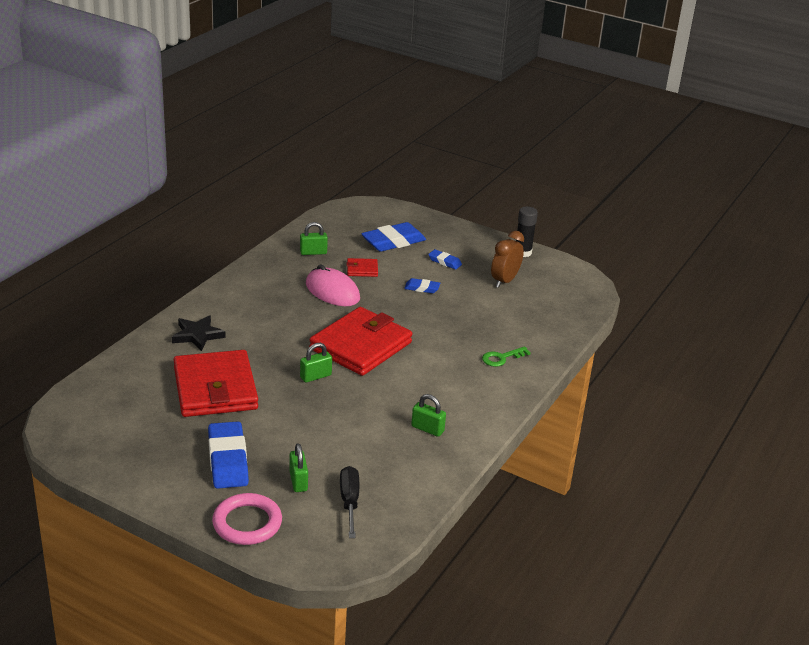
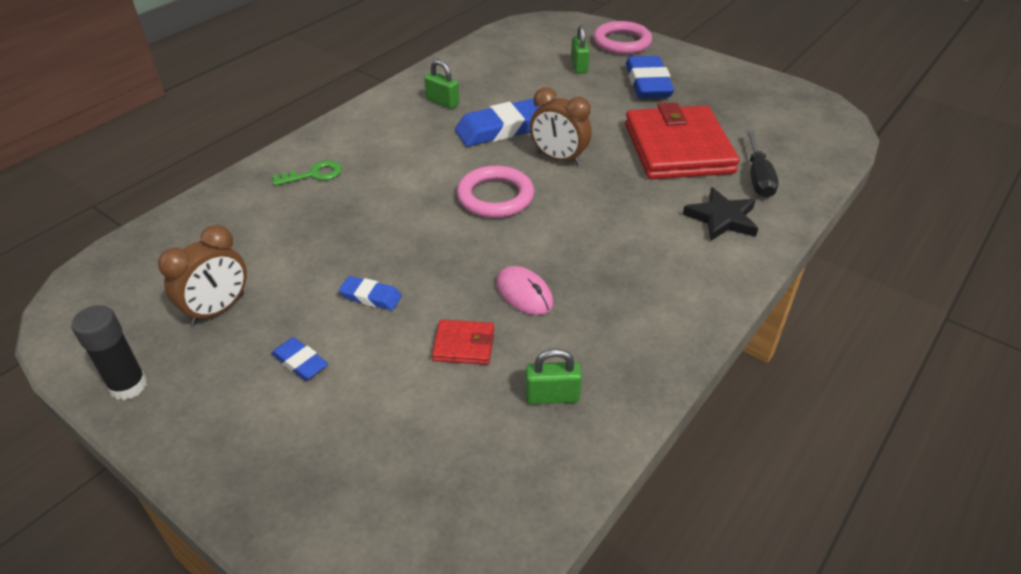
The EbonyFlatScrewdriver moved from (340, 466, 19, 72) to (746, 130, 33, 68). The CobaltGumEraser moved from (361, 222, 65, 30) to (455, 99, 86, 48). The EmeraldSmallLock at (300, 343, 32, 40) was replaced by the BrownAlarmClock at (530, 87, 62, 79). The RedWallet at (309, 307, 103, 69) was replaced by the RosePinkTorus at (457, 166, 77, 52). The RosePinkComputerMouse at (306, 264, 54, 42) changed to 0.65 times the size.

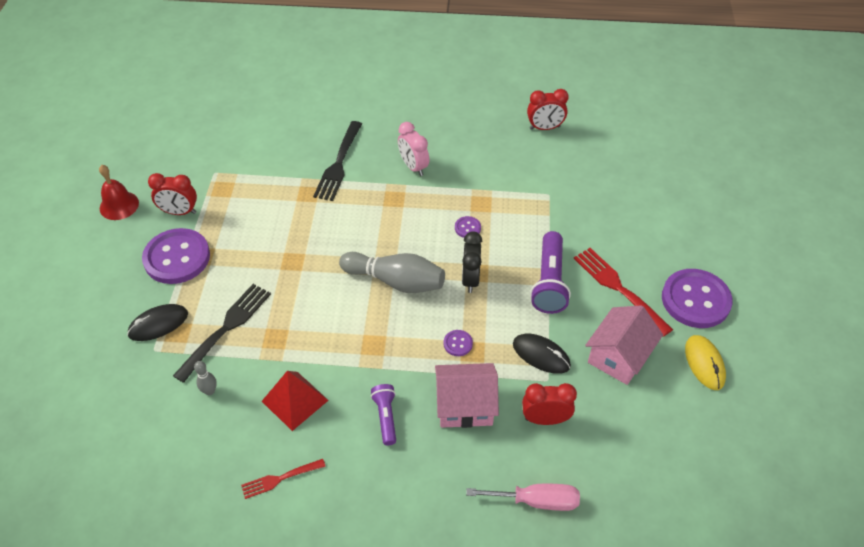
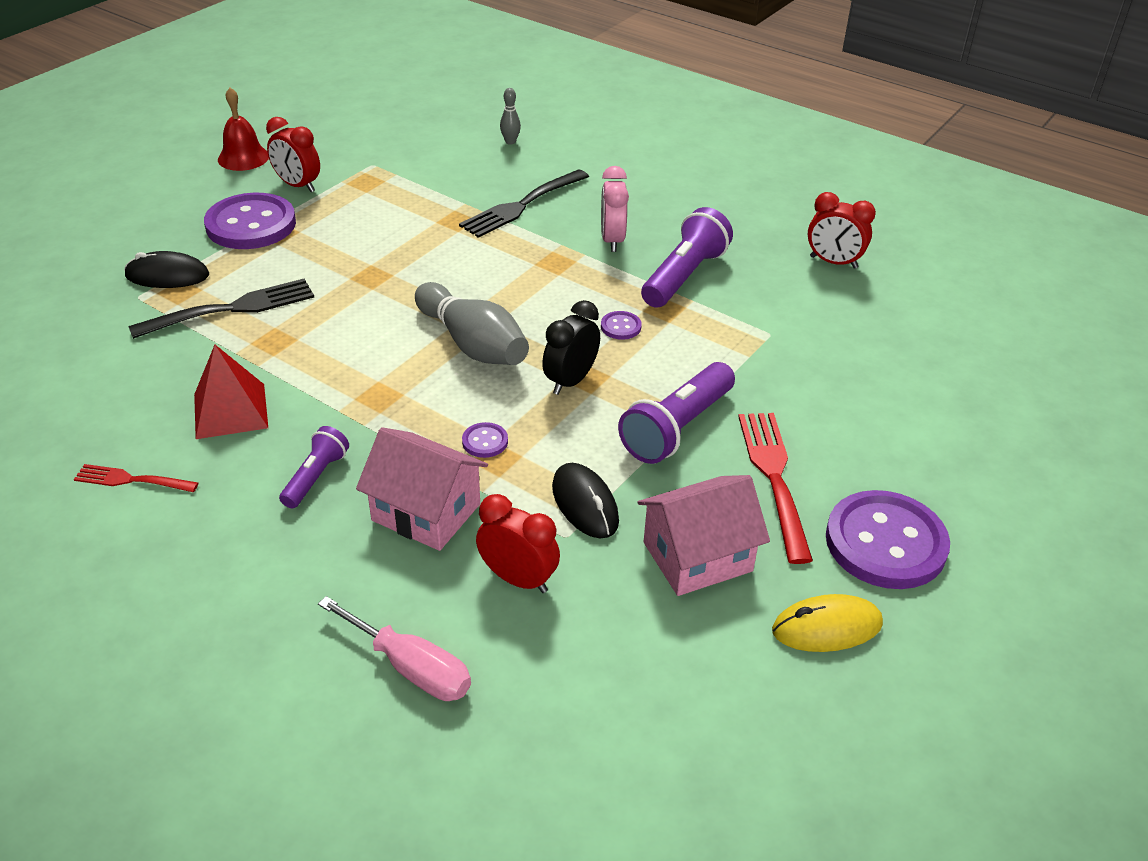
The VioletPocketTorch at (641, 207, 92, 101) appeared. The AshGreyBowlingPin moved from (194, 361, 23, 34) to (500, 88, 21, 57). The BrightYellowComputerMouse at (685, 335, 41, 55) turned 60 degrees clockwise.

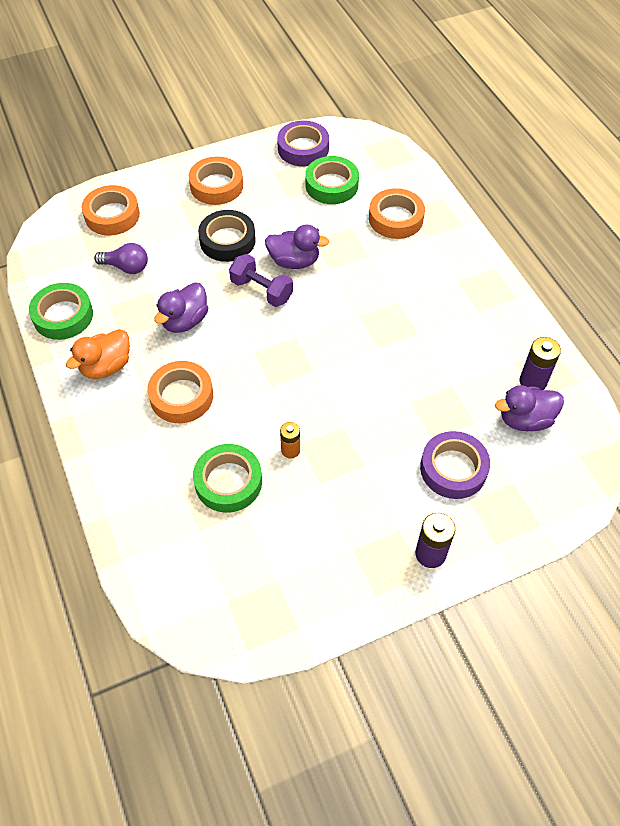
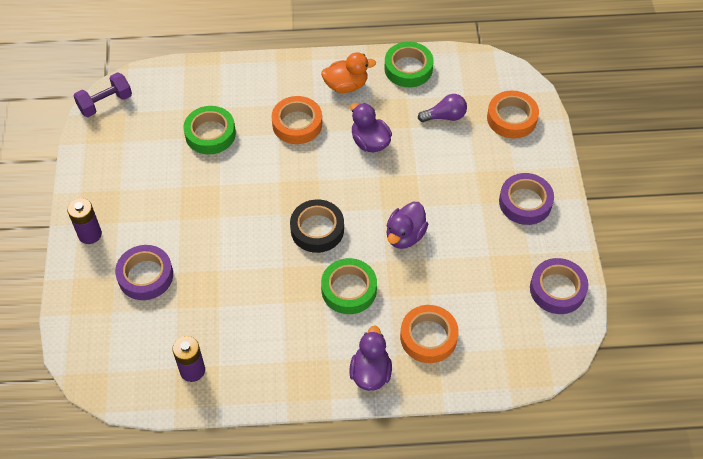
The OrangeColouredAaBattery at (280, 422, 20, 37) disappeared. The EbonyTape moved from (198, 210, 58, 52) to (290, 199, 54, 54). The VioletFreeWeight moved from (229, 254, 64, 53) to (74, 72, 58, 45). The EmeraldTape moved from (305, 156, 54, 48) to (321, 258, 56, 56). The VioletToyDuck moved from (495, 385, 69, 46) to (349, 326, 43, 65). The OrangeColouredTape at (189, 156, 54, 49) became the VioletTape at (499, 173, 55, 52). The OrangeColouredToyDuck at (66, 329, 64, 50) turned 105 degrees clockwise. The VioletLightBulb at (94, 243, 54, 31) turned 135 degrees counterclockwise.

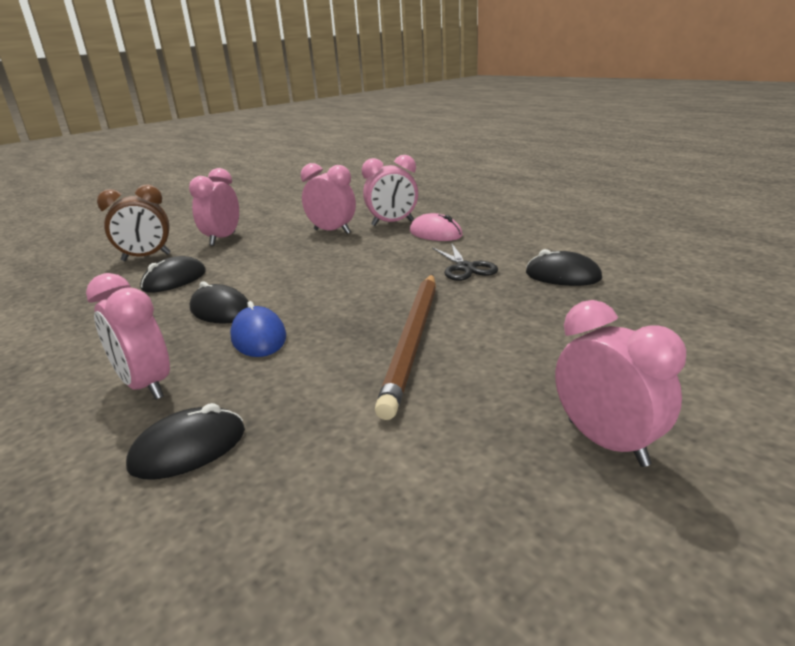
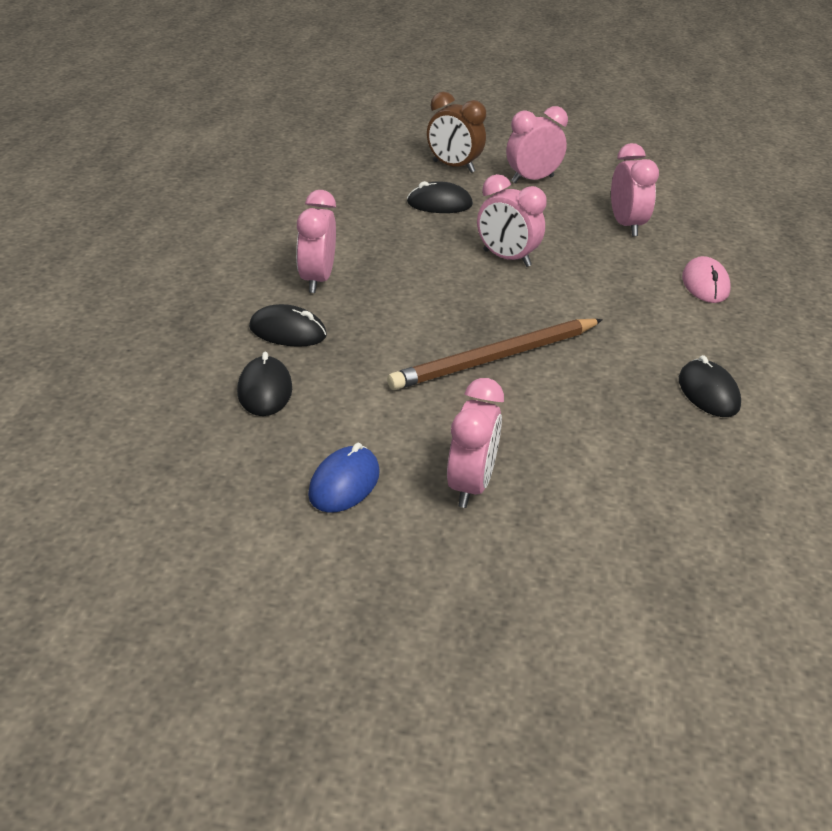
The EbonyShears at (432, 244, 66, 37) disappeared. The EbonyComputerMouse moved from (190, 281, 59, 43) to (237, 352, 55, 64). The CobaltComputerMouse moved from (230, 301, 56, 56) to (308, 443, 72, 70). The RosePinkAlarmClock moved from (362, 155, 56, 71) to (477, 174, 70, 93).

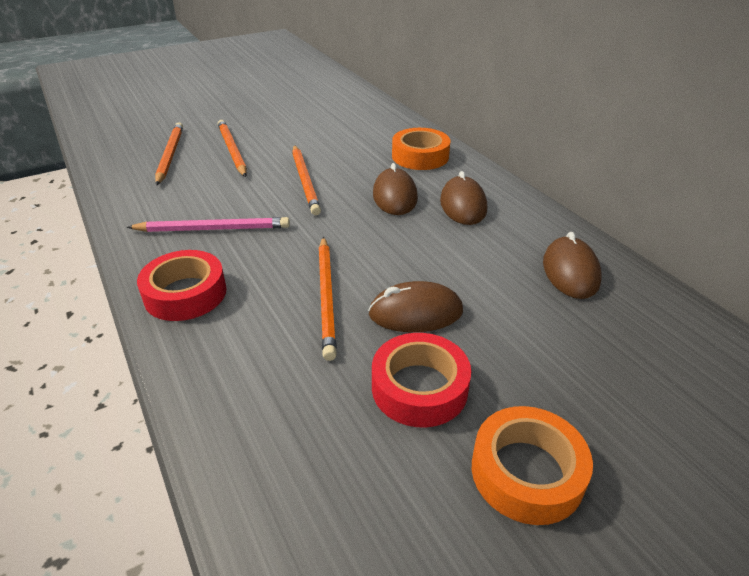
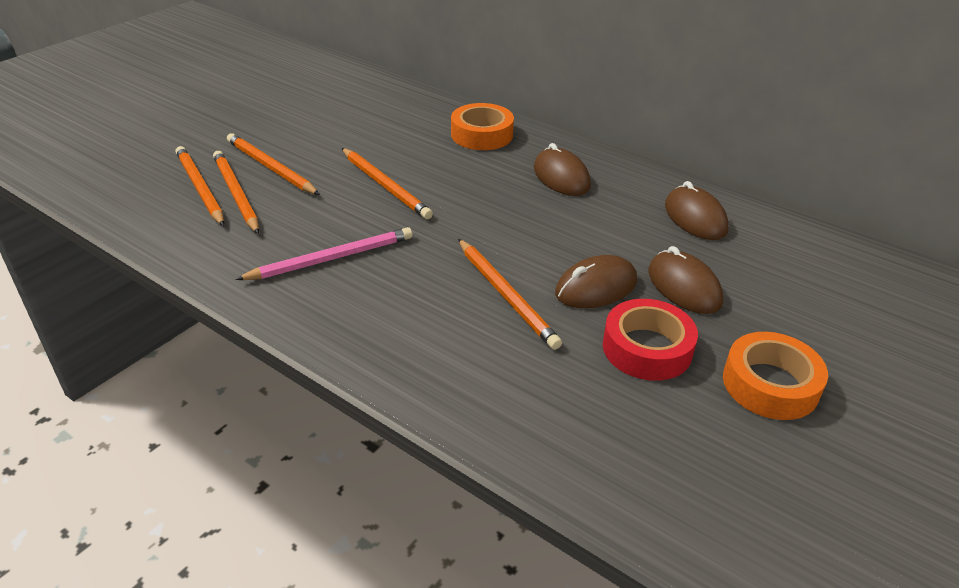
The RedTape at (137, 250, 90, 71) disappeared. The OrangeColouredWoodenPencil at (213, 151, 46, 83) appeared. The BrownComputerMouse moved from (373, 163, 45, 52) to (649, 246, 74, 68).

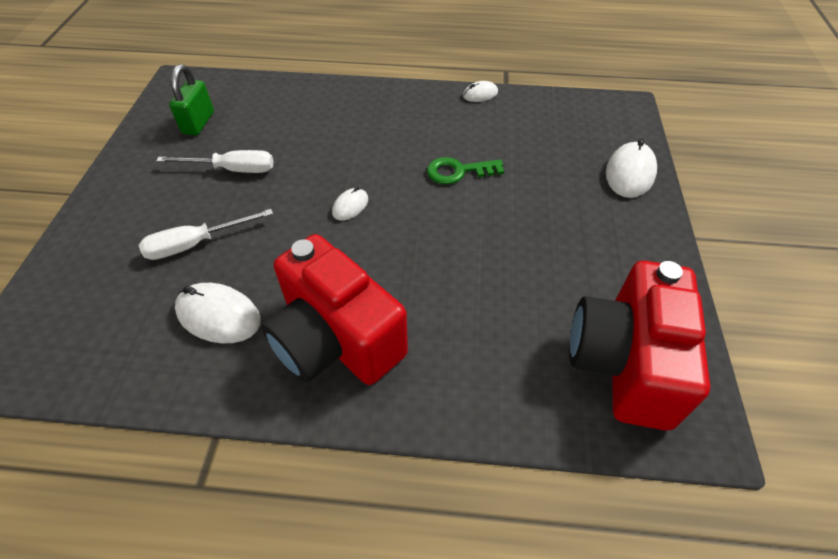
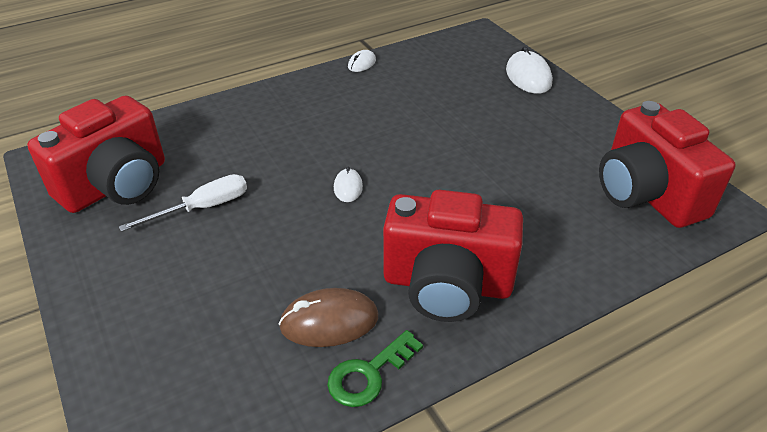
The WhiteFlatScrewdriver at (139, 209, 134, 51) disappeared. The EmeraldDoorKey moved from (427, 157, 77, 27) to (327, 330, 96, 77). The EmeraldSmallLock at (169, 64, 45, 72) was replaced by the RedCamera at (27, 96, 138, 117). The WhiteComputerMouse at (175, 283, 86, 60) became the BrownComputerMouse at (279, 288, 99, 59).

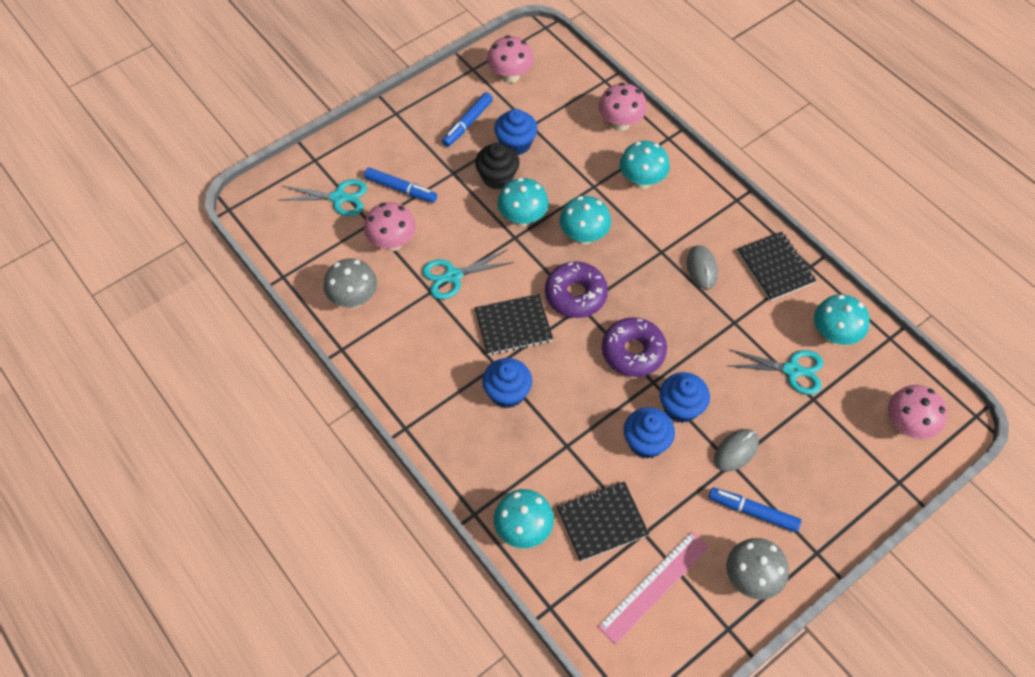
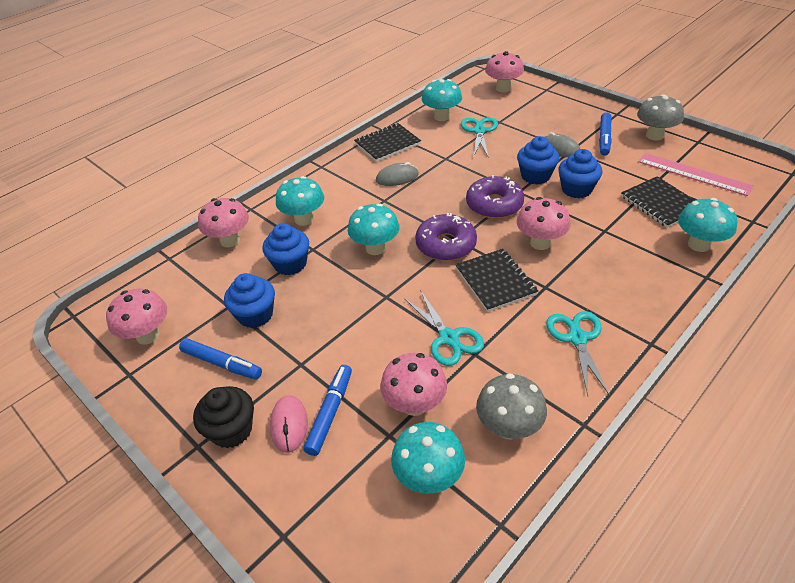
The RosePinkComputerMouse at (270, 395, 38, 58) appeared. The RosePinkMushroom at (517, 197, 54, 53) appeared. The TealShears moved from (280, 179, 87, 37) to (546, 311, 64, 85). The EbonyMuffin moved from (475, 143, 45, 46) to (193, 386, 61, 62). The CobaltMuffin moved from (482, 358, 50, 50) to (262, 223, 47, 52). The TealMushroom moved from (497, 178, 52, 49) to (391, 422, 74, 72).

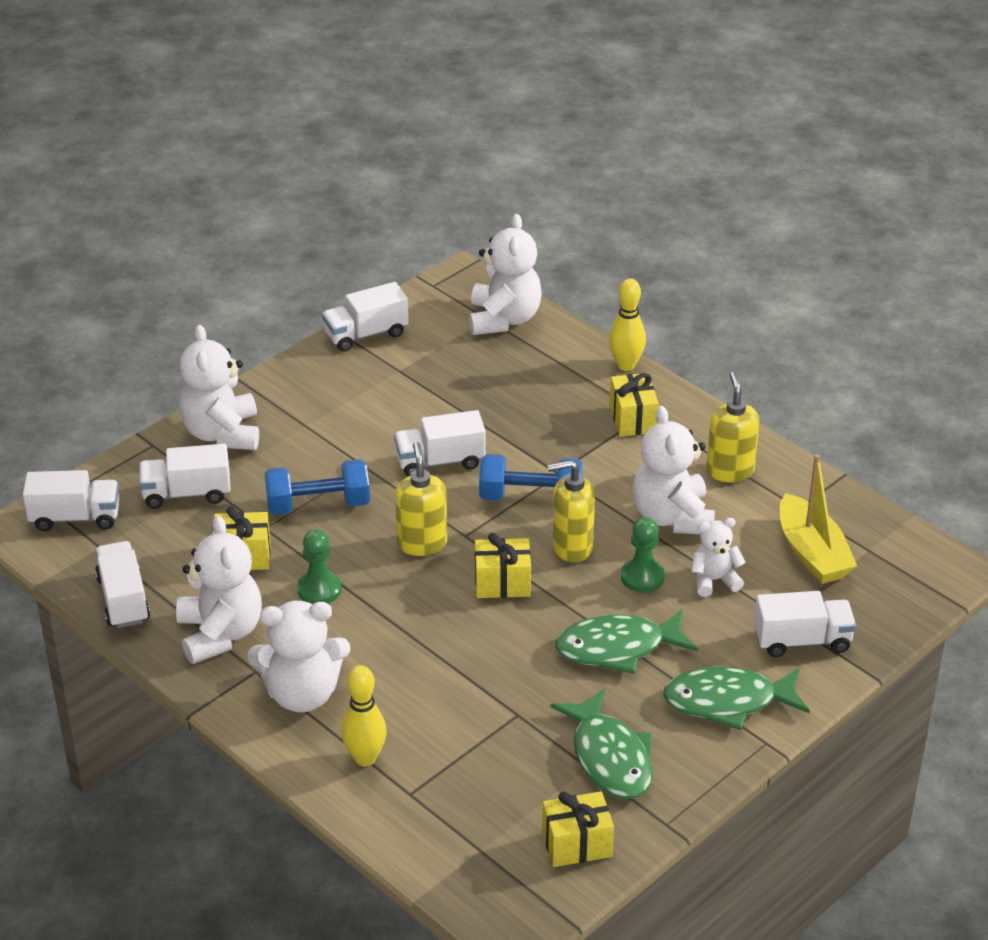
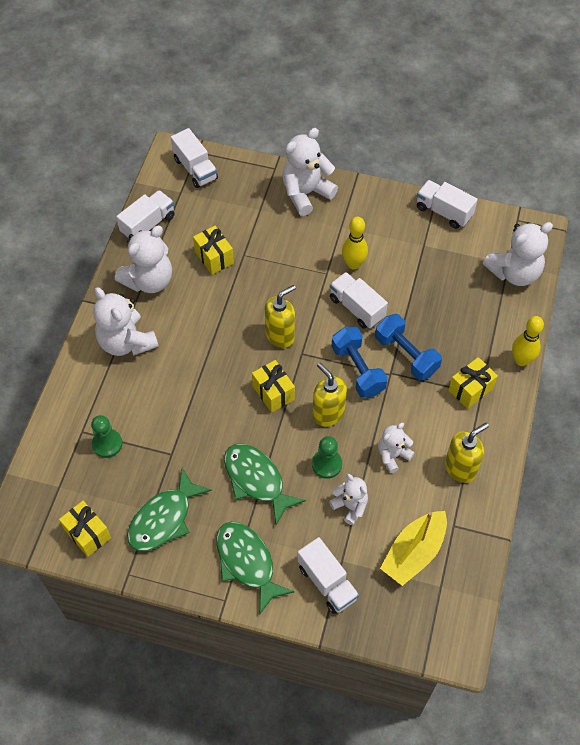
The WhiteLorry at (139, 444, 92, 65) disappeared. The CobaltFreeWeight moved from (265, 459, 105, 56) to (375, 314, 67, 67). The EmeraldChessPawn moved from (297, 529, 44, 75) to (91, 415, 31, 43). The BrightYellowBowlingPin moved from (341, 665, 46, 101) to (342, 217, 26, 53). The WhiteTeddyBear at (633, 406, 82, 128) changed to 0.58 times the size.

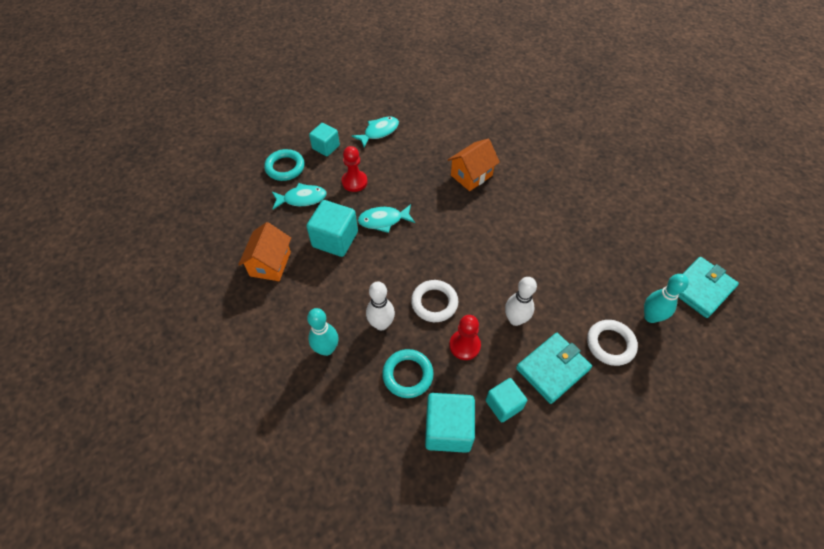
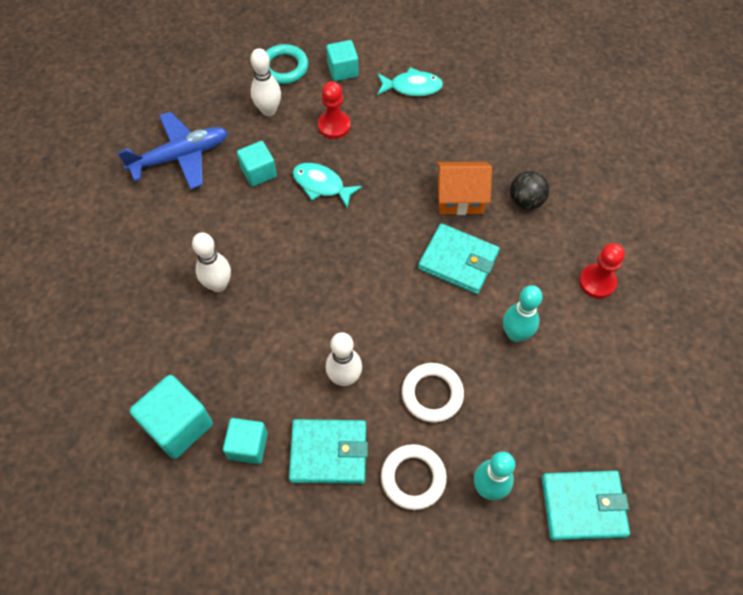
The TealTorus at (382, 349, 52, 49) disappeared. The TealWallet at (418, 223, 82, 71) appeared. The EbonyPlayBall at (510, 171, 39, 39) appeared. The TealBowlingPin moved from (307, 308, 31, 48) to (503, 285, 40, 57). The WhiteTorus moved from (411, 280, 48, 42) to (402, 363, 62, 60). The RedChessPawn moved from (449, 315, 32, 45) to (579, 243, 46, 55). The OrangeColouredCottage at (238, 222, 53, 59) was replaced by the CobaltToyPlane at (117, 112, 111, 78). The TealFishFigure at (272, 183, 55, 26) was replaced by the WhiteBowlingPin at (250, 48, 31, 68). The TealSolidCube at (306, 200, 52, 57) changed to 0.65 times the size.

